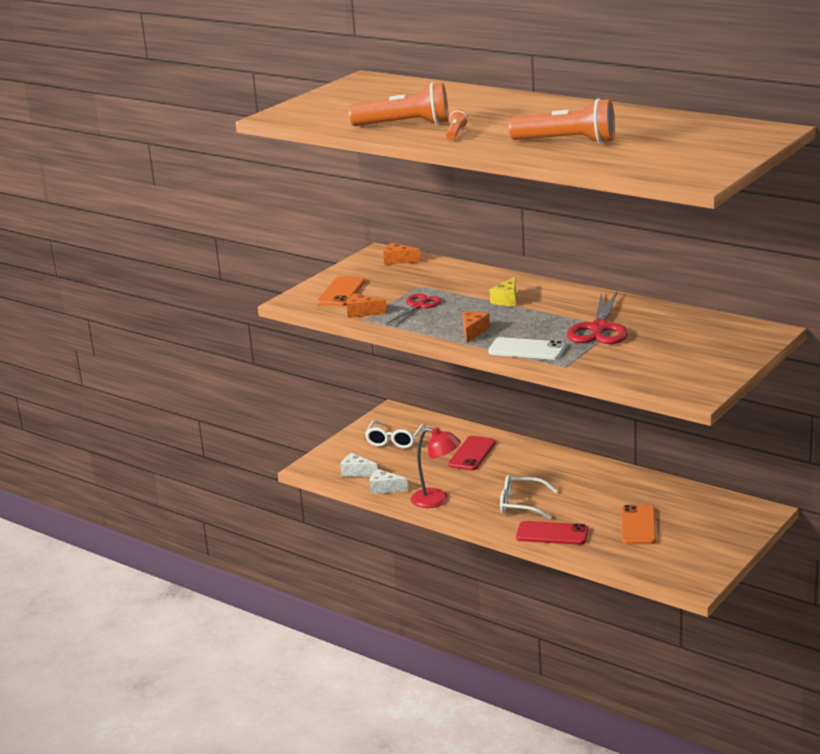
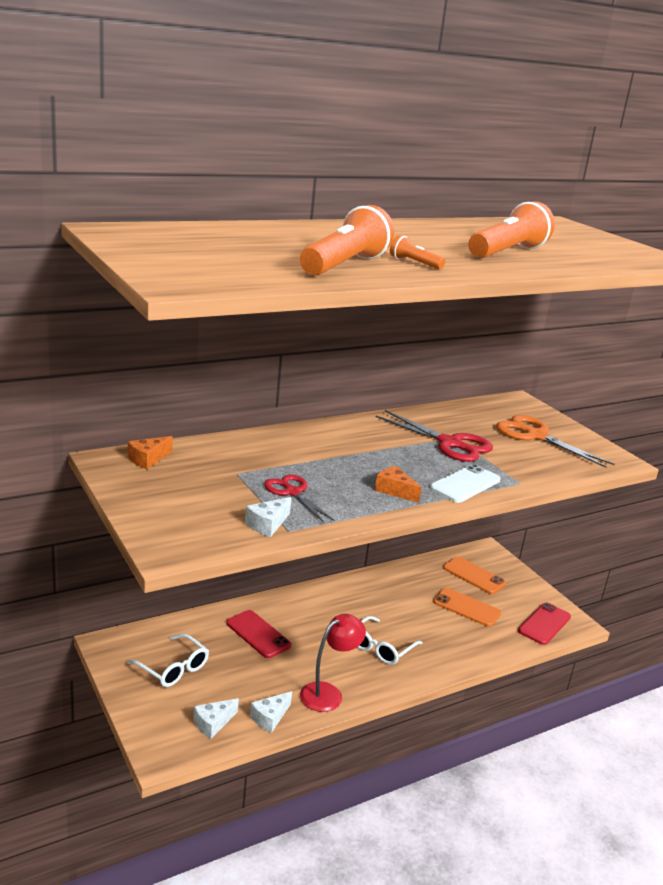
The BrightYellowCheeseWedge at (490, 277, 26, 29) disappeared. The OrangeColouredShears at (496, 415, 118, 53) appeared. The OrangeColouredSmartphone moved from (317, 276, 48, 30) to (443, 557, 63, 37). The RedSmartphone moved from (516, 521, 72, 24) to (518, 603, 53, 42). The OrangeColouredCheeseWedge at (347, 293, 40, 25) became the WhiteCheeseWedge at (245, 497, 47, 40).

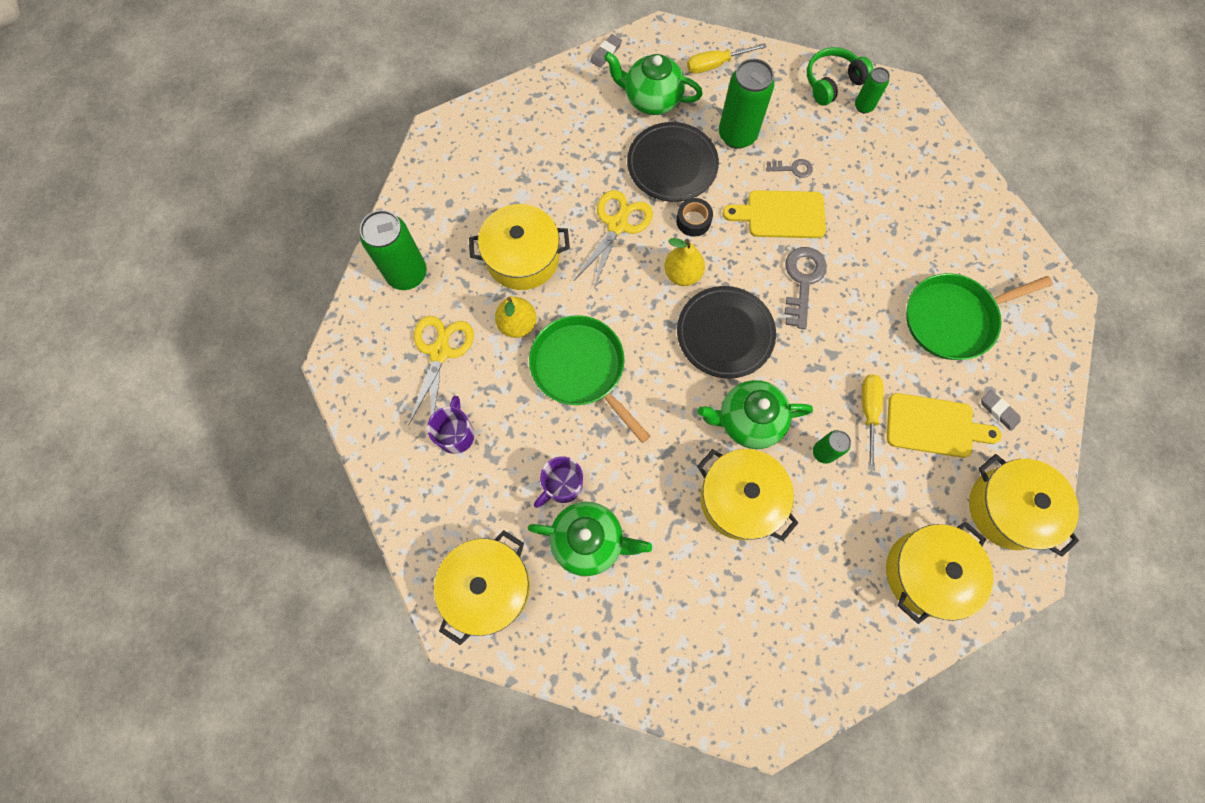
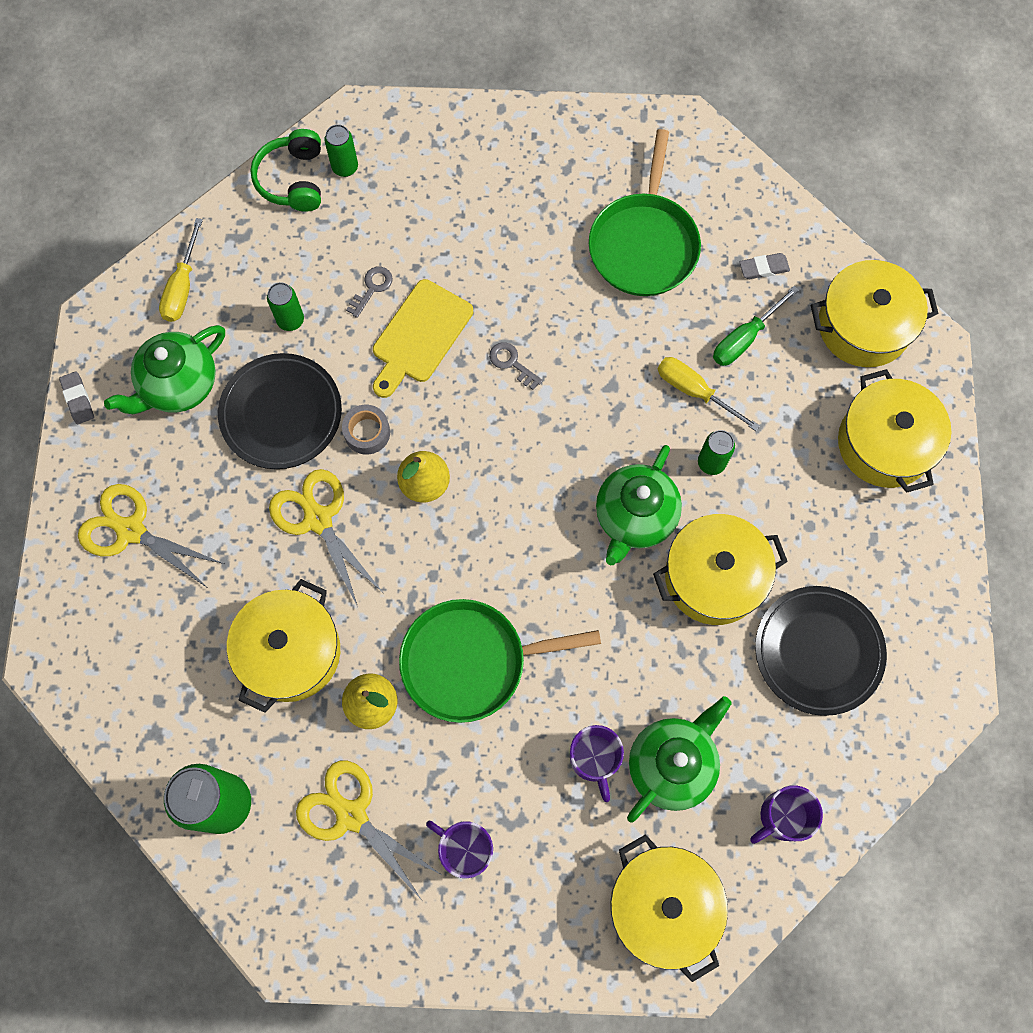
The BrightYellowShears at (78, 484, 146, 105) appeared. The VioletMug at (750, 785, 73, 59) appeared. The EbonyDinnerPlate moved from (677, 286, 99, 93) to (755, 586, 132, 130). The BrightYellowChoppingBoard at (887, 393, 115, 65) was replaced by the EmeraldFlatScrewdriver at (713, 286, 86, 80). The EbonyTape at (676, 198, 37, 39) became the AshGreyTape at (342, 405, 48, 50). The EmeraldSodaCan at (719, 59, 55, 90) changed to 0.53 times the size. The AshGreyDoorKey at (785, 247, 42, 82) changed to 0.55 times the size.

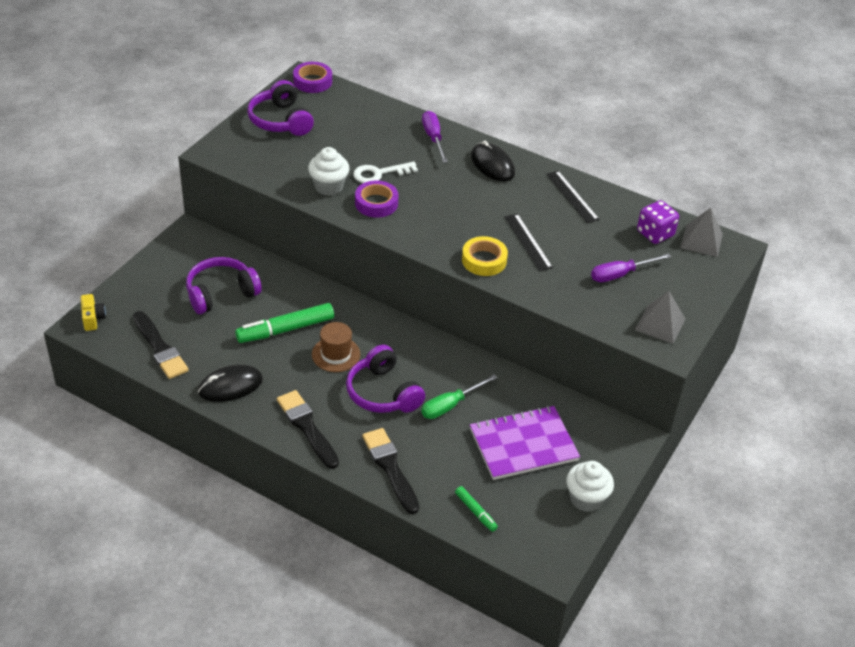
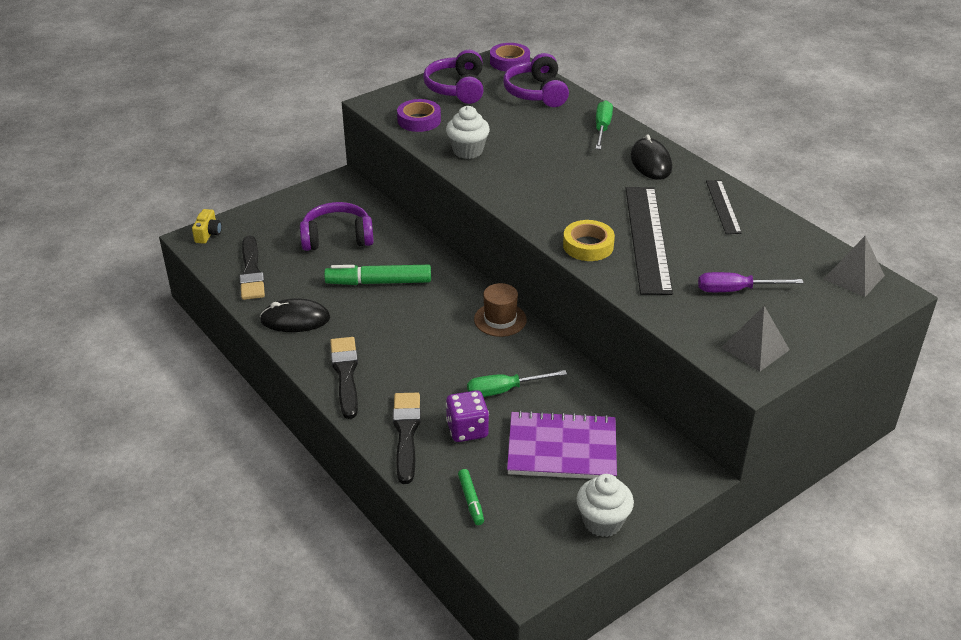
The WhiteDoorKey at (353, 162, 65, 21) disappeared. The BrownTopHat moved from (312, 322, 48, 50) to (474, 283, 53, 54). The VioletHeadphones moved from (346, 345, 79, 68) to (503, 53, 66, 54). The VioletTape moved from (355, 181, 43, 37) to (397, 99, 44, 33). The VioletGameDie moved from (637, 200, 42, 44) to (446, 391, 43, 51). The VioletFlatScrewdriver at (422, 111, 26, 52) became the EmeraldFlatScrewdriver at (596, 100, 17, 49). The EbonyMeasuringStick at (505, 214, 48, 57) changed to 1.85 times the size.

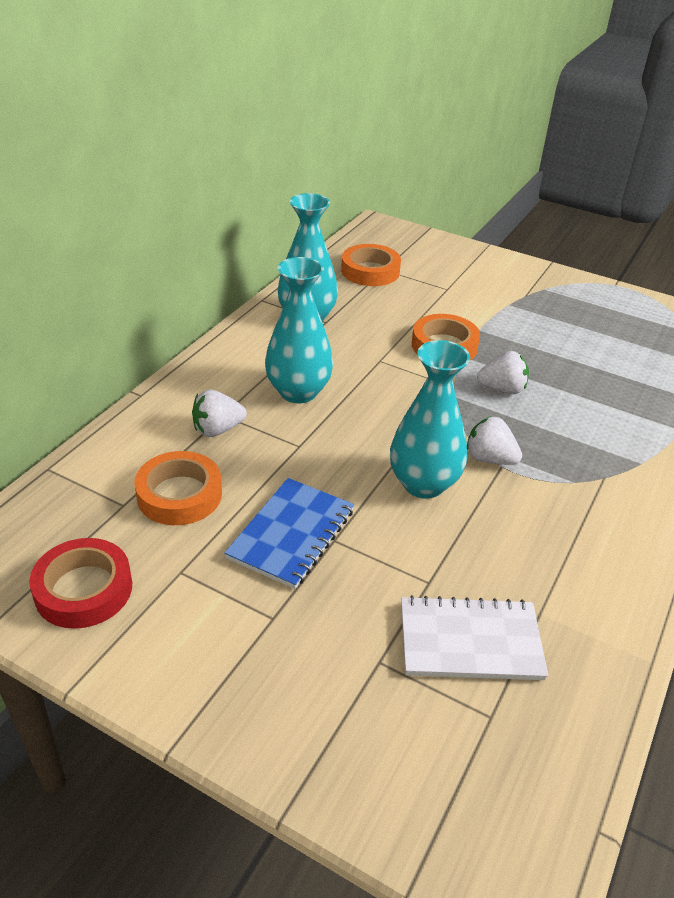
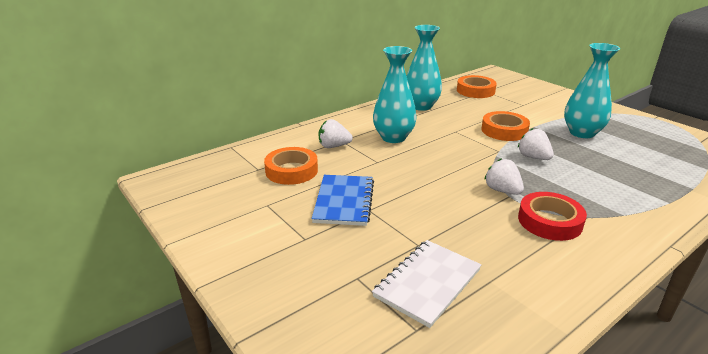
The RedTape moved from (29, 538, 103, 91) to (518, 192, 69, 49). The TealVase moved from (390, 340, 80, 159) to (564, 43, 56, 95). The CobaltNotepad at (224, 478, 130, 111) turned 45 degrees counterclockwise. The WhiteNotepad at (401, 595, 147, 85) turned 75 degrees counterclockwise. The WhiteStrawberry at (477, 351, 52, 43) turned 150 degrees counterclockwise.

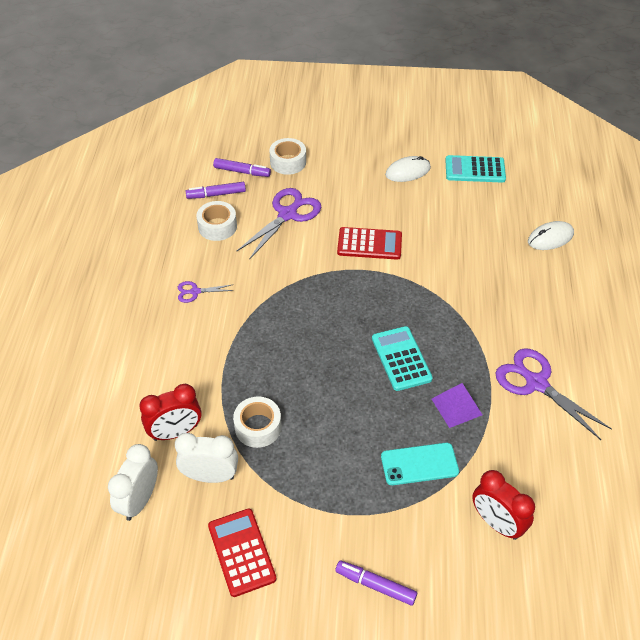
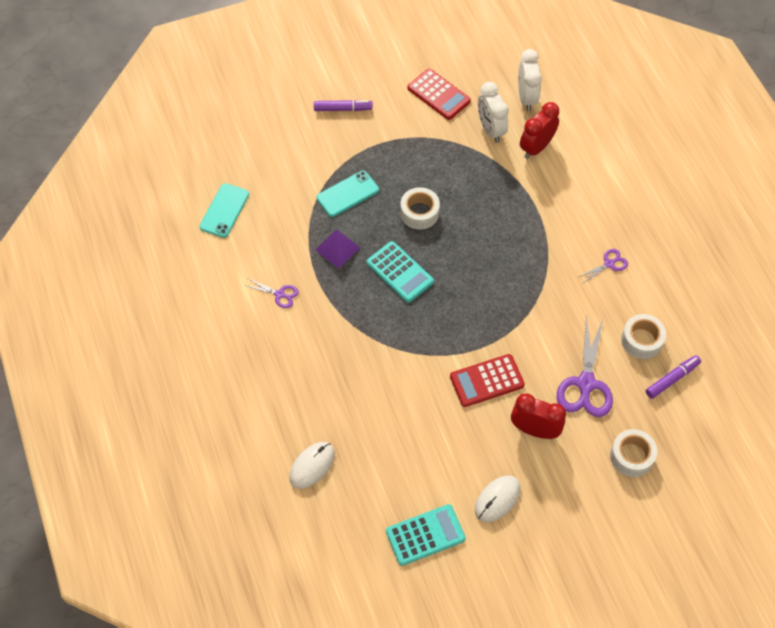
The VioletMarkerPen at (213, 158, 58, 19) disappeared. The TealSmartphone at (199, 183, 50, 55) appeared. The WhiteTape moved from (233, 397, 48, 51) to (400, 187, 40, 43). The RedAlarmClock moved from (472, 470, 63, 70) to (511, 393, 55, 46). The WhiteAlarmClock at (175, 433, 63, 50) turned 90 degrees clockwise. The VioletShears at (495, 348, 117, 92) changed to 0.50 times the size.

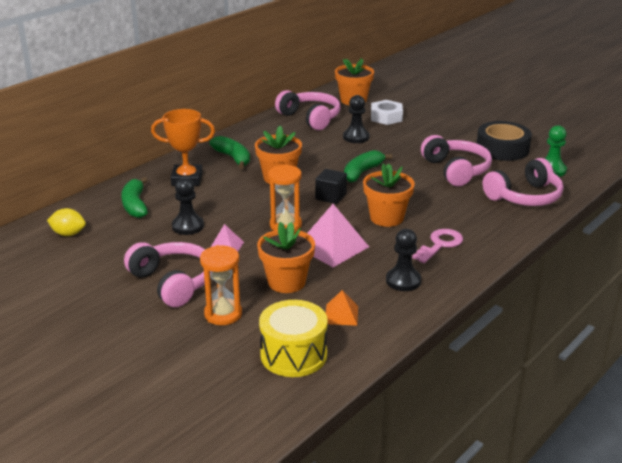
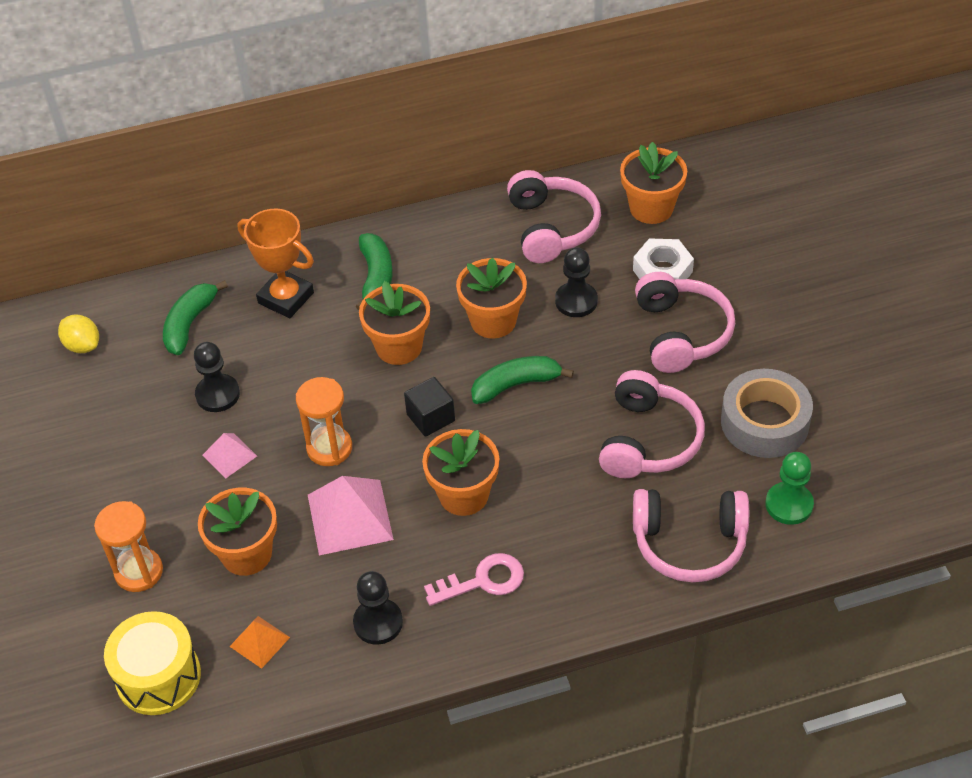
The OrangeColouredFlowerPot at (456, 258, 71, 80) appeared. The RosePinkHeadphones moved from (124, 242, 81, 65) to (635, 272, 100, 101). The EbonyTape at (477, 121, 55, 40) became the AshGreyTape at (721, 369, 92, 89).

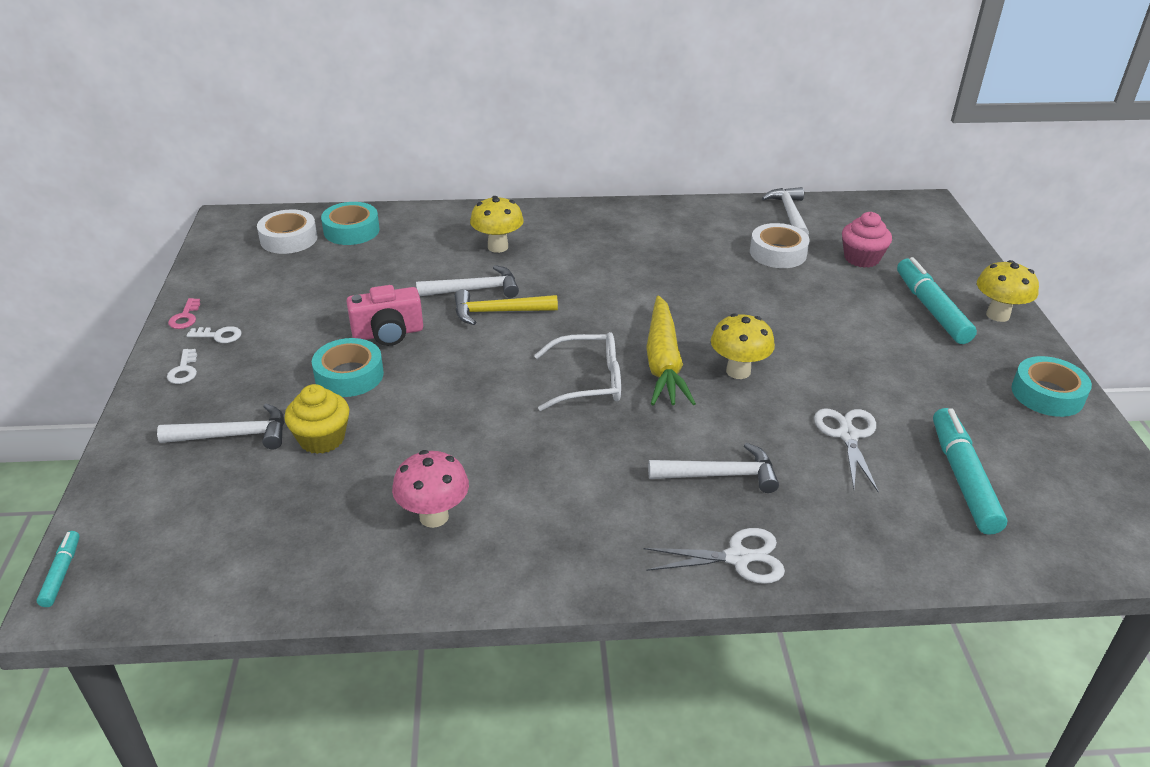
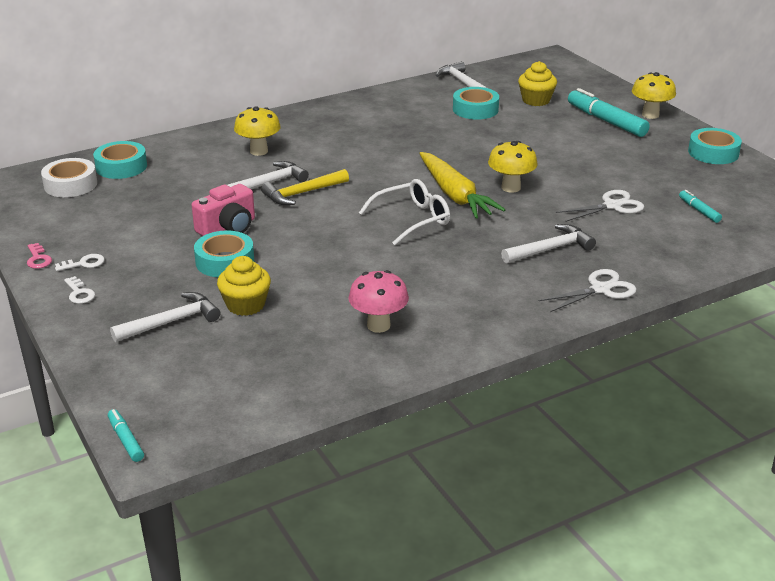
The WhiteTape at (750, 223, 60, 45) became the TealTape at (453, 87, 46, 33). The RosePinkMuffin at (842, 212, 50, 56) became the BrightYellowMuffin at (518, 61, 39, 45). The WhiteShears at (814, 409, 65, 84) turned 90 degrees clockwise. The TealMarkerPen at (933, 408, 74, 127) changed to 0.50 times the size.

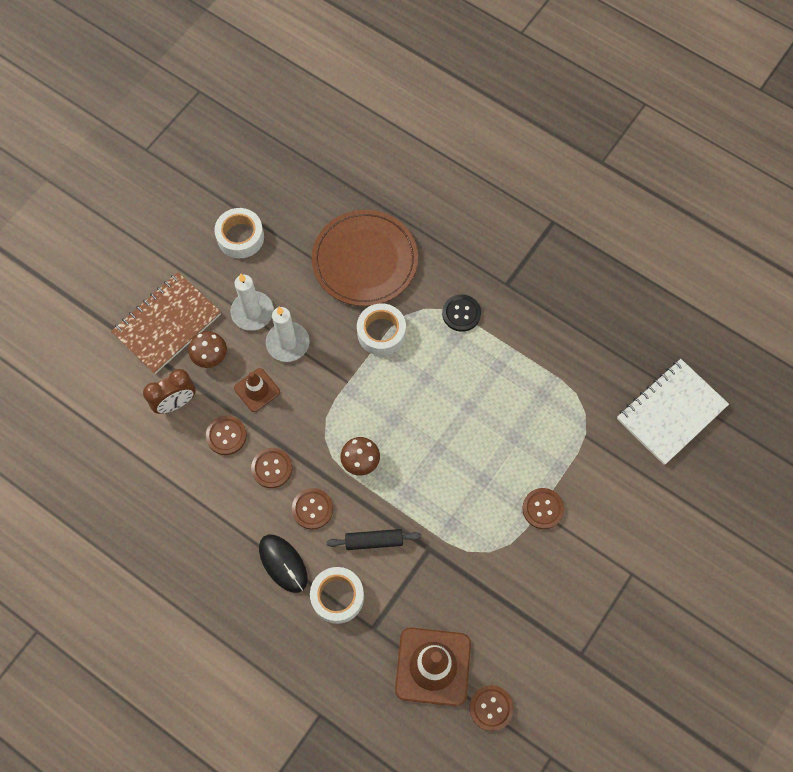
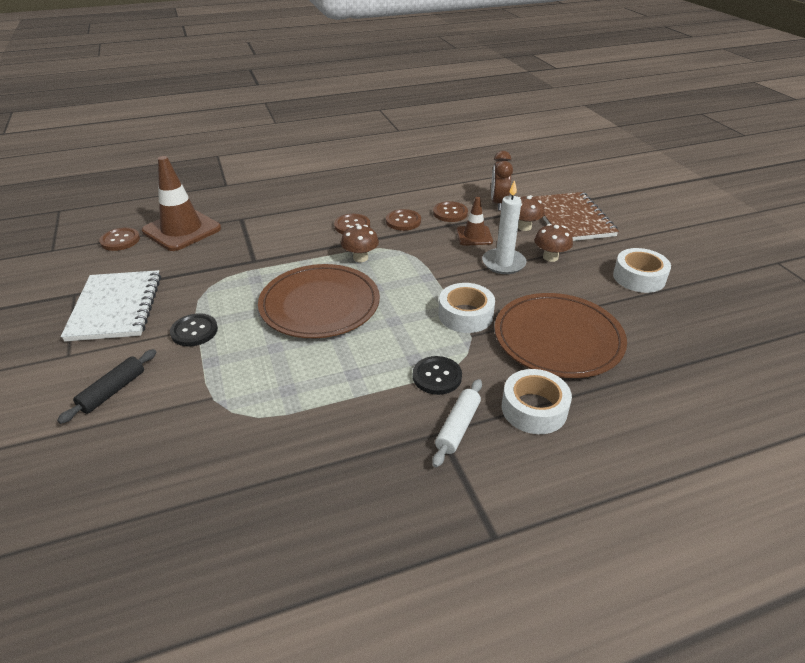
The EbonyComputerMouse at (259, 535, 49, 58) disappeared. The BrownDinnerPlate at (258, 264, 122, 74) appeared. The WhiteDoughRoller at (432, 379, 50, 88) appeared. The WhiteTape moved from (310, 567, 54, 57) to (502, 369, 70, 65). The EbonyDoughRoller moved from (327, 529, 95, 21) to (57, 349, 99, 75). The WhiteNotepad moved from (617, 359, 112, 106) to (61, 270, 100, 72). The WhiteCandle at (231, 274, 43, 57) was replaced by the BrownMushroom at (534, 224, 39, 38). The BrownSewingButton at (522, 488, 42, 41) became the EbonySewingButton at (170, 313, 48, 34).

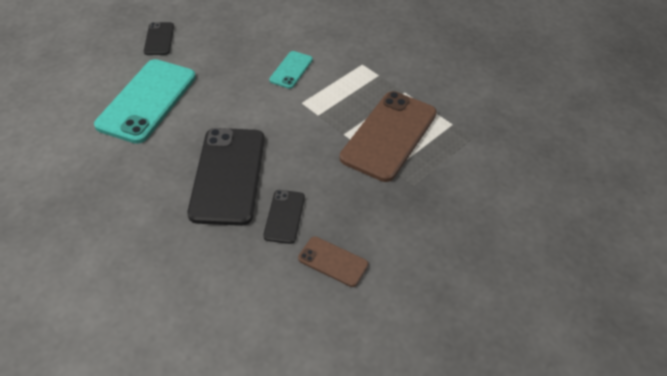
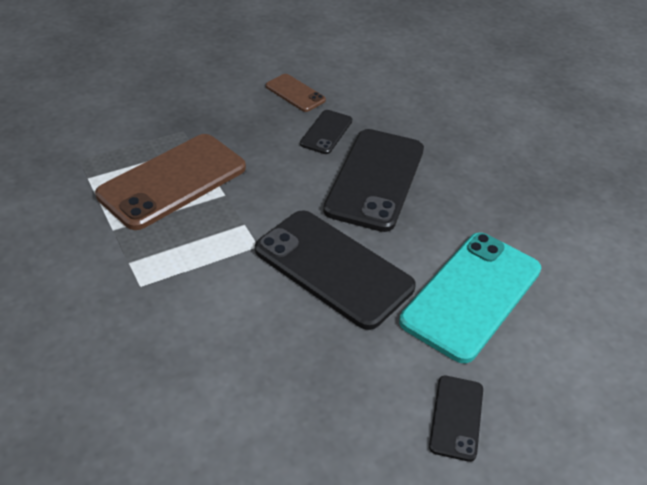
The TealSmartphone at (269, 51, 44, 38) disappeared. The EbonySmartphone at (255, 210, 161, 120) appeared.

